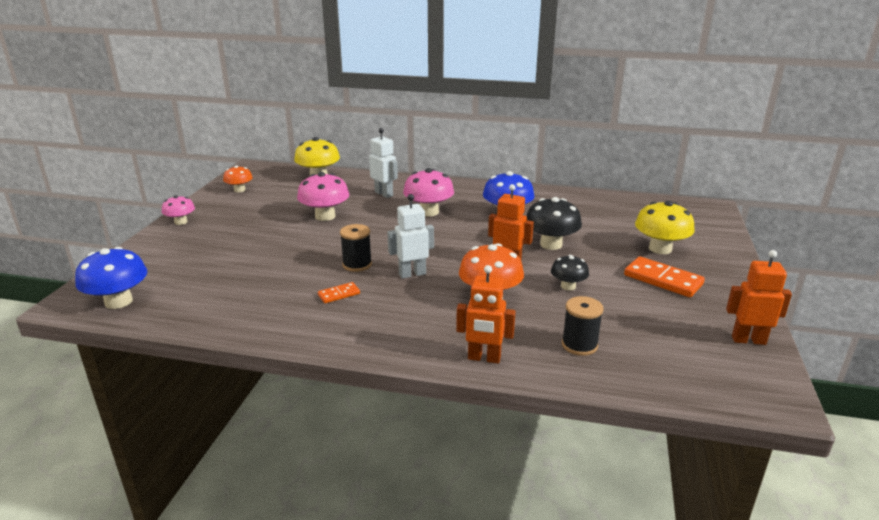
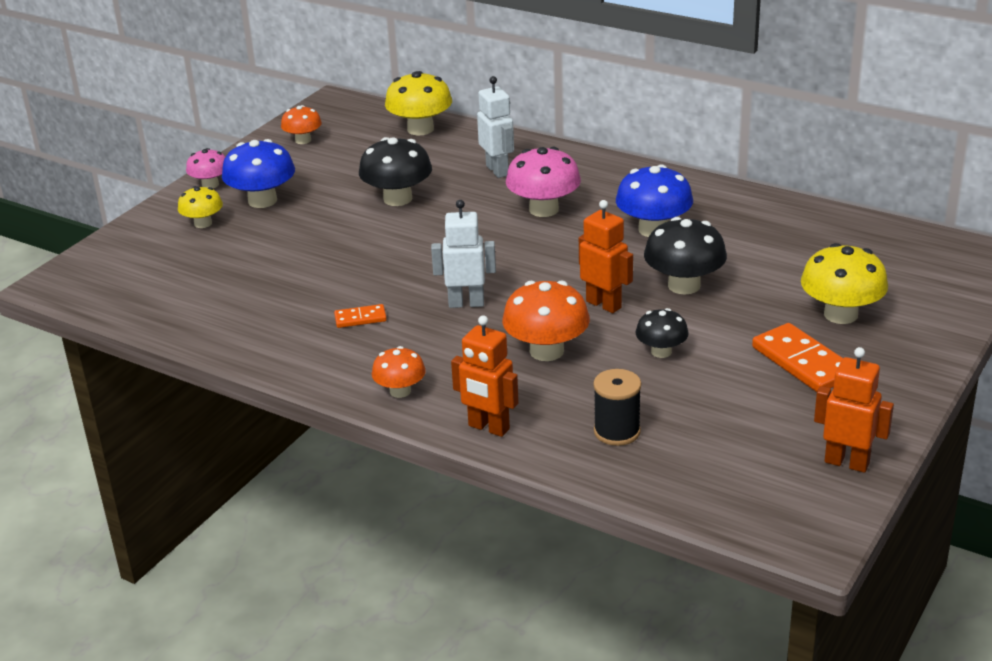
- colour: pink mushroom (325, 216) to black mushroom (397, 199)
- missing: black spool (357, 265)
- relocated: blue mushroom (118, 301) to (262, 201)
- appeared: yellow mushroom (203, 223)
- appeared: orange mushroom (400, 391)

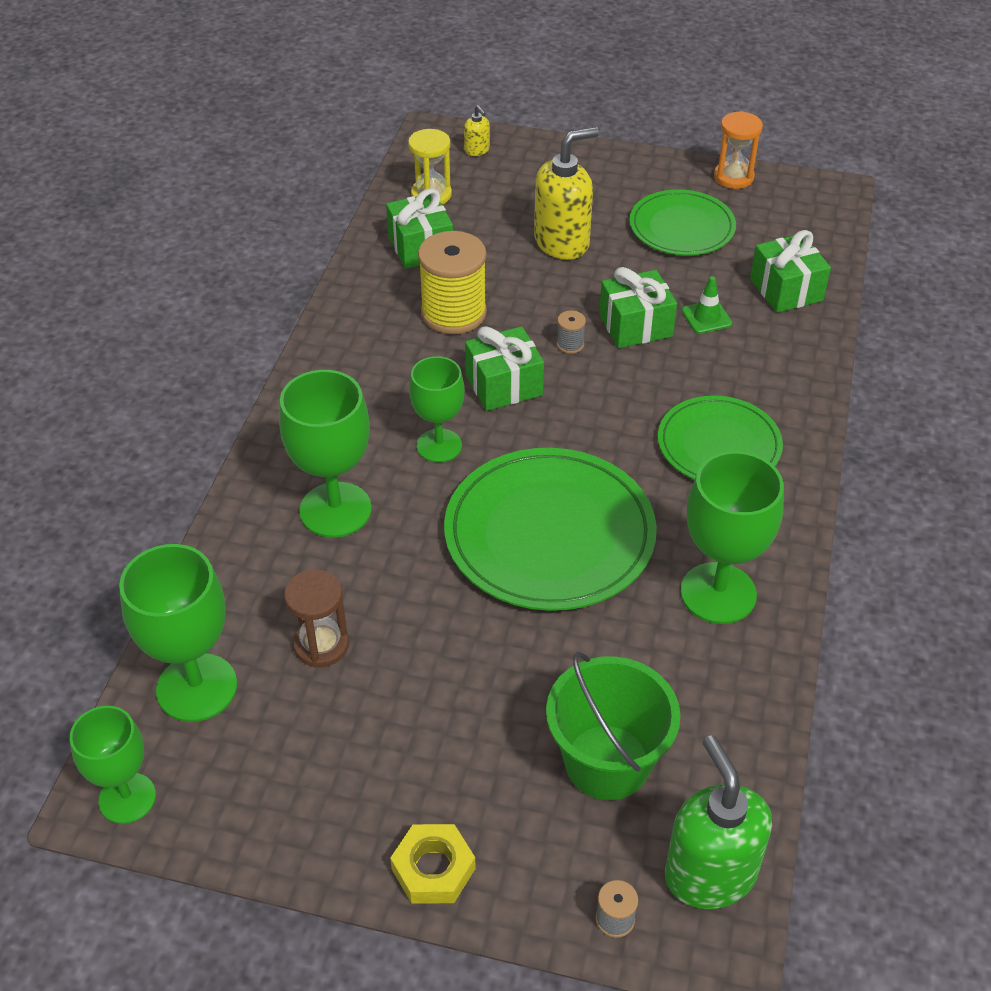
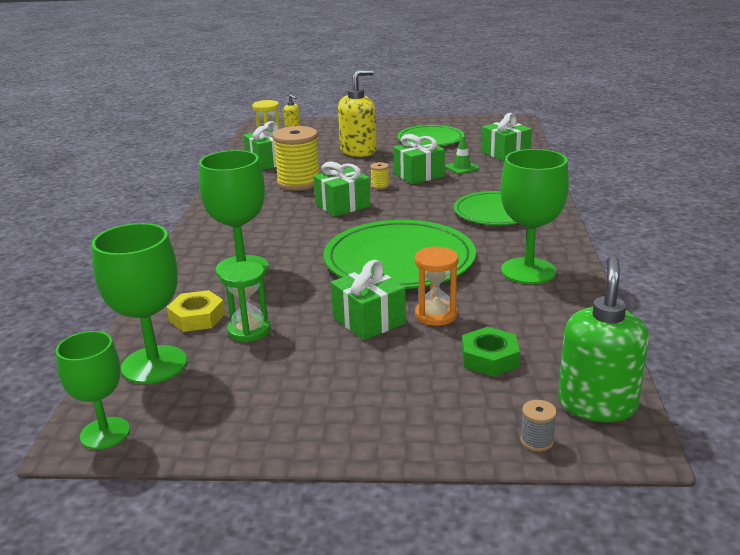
- relocated: orange hourglass (733, 177) to (436, 315)
- colour: grey spool (570, 344) to yellow spool (380, 186)
- missing: green goblet (439, 446)
- colour: brown hourglass (321, 645) to green hourglass (249, 330)
- exchanged: green bucket (607, 762) to green nut (489, 358)
- spun: green soap dispenser (709, 874) = (597, 404) 45 degrees clockwise
- relocated: yellow nut (433, 869) to (197, 317)
- appeared: green gift (369, 320)

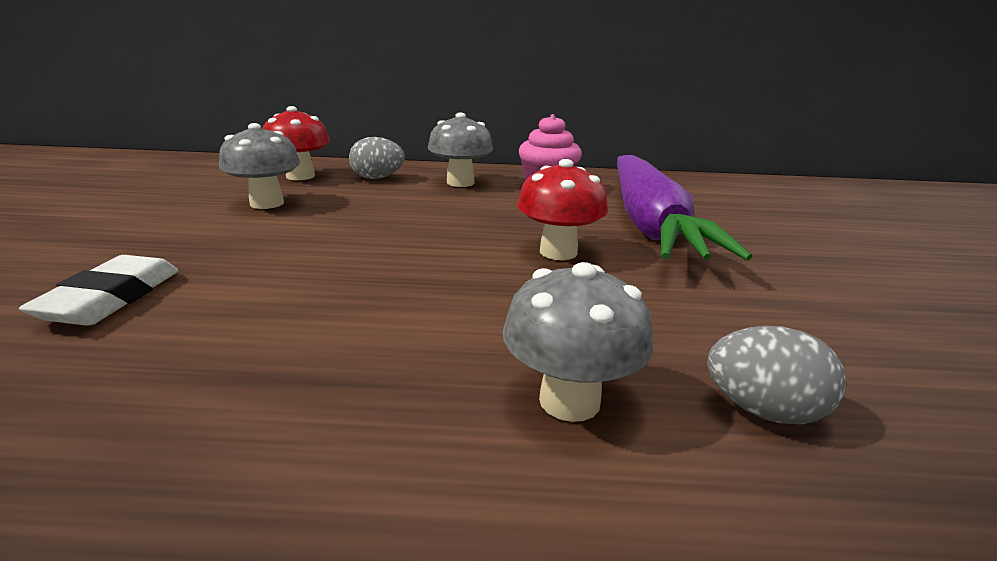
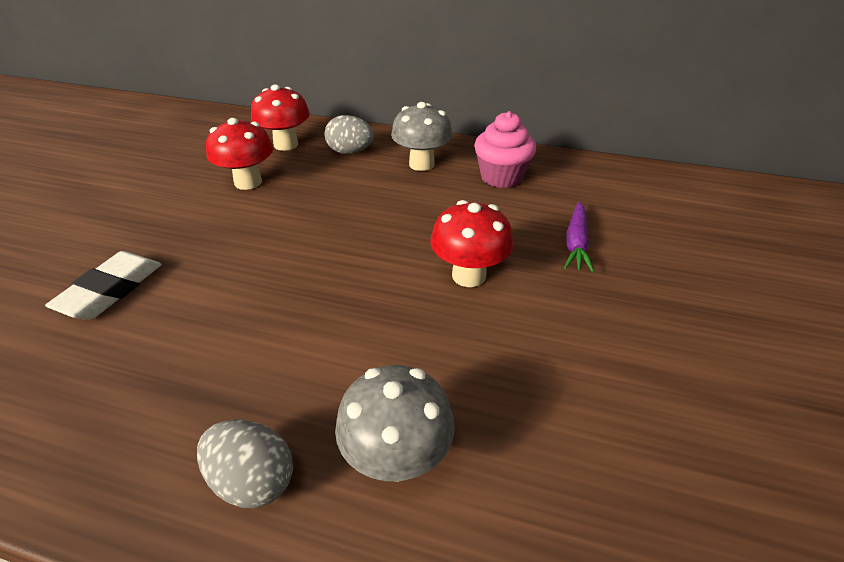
- colour: grey mushroom (267, 203) to red mushroom (248, 182)
- size: purple carrot (649, 223) = (576, 243) x0.40
- relocated: grey egg (763, 411) to (253, 480)

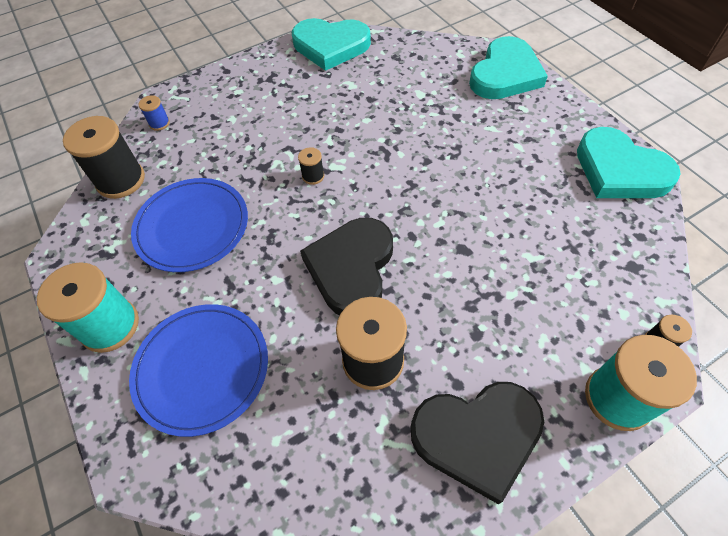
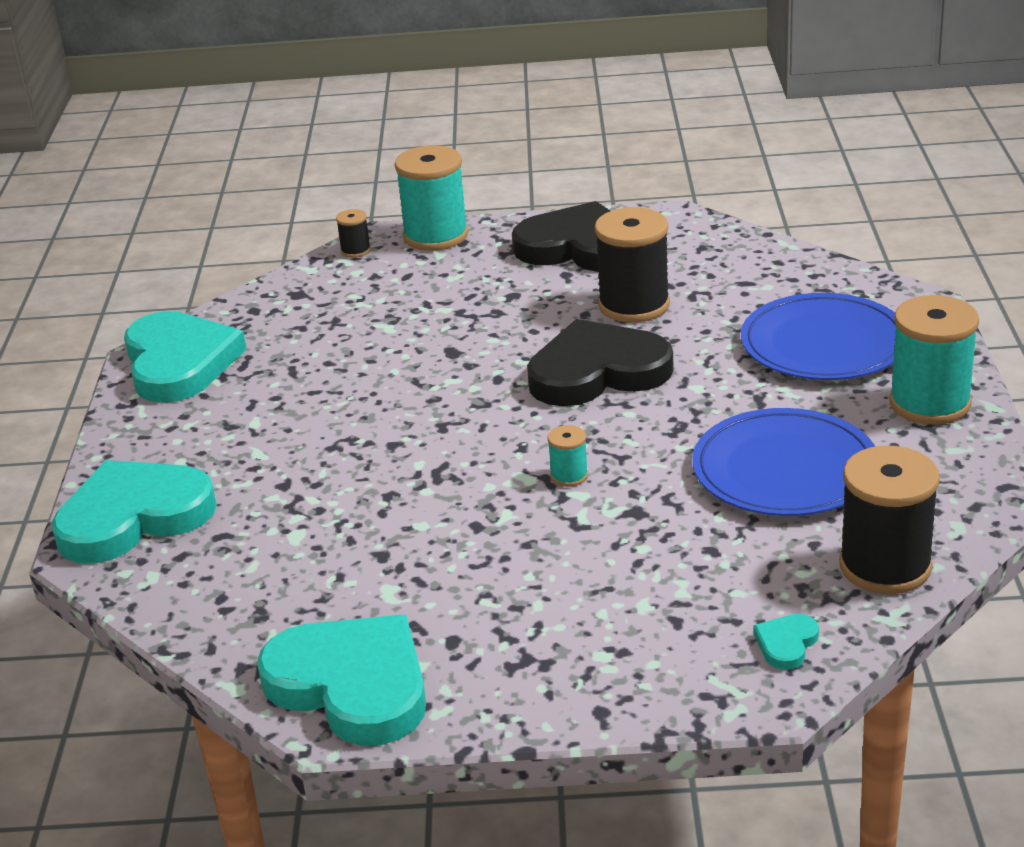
- exchanged: blue spool (159, 123) to turquoise heart (786, 644)
- colour: black spool (313, 176) to turquoise spool (569, 476)
- spun: black heart (351, 268) = (597, 372) 150 degrees counterclockwise

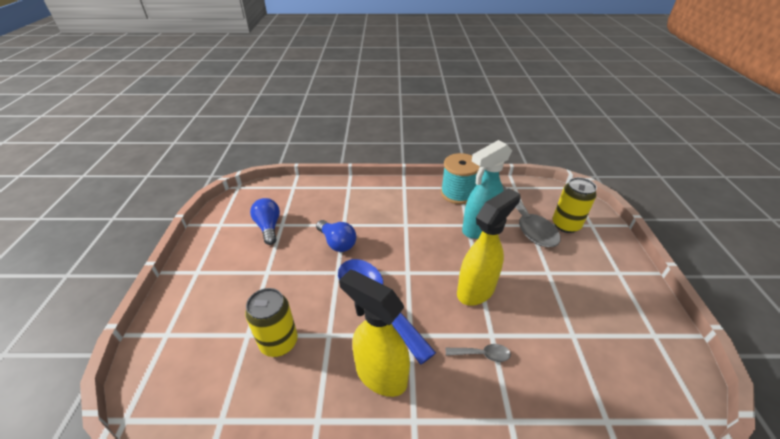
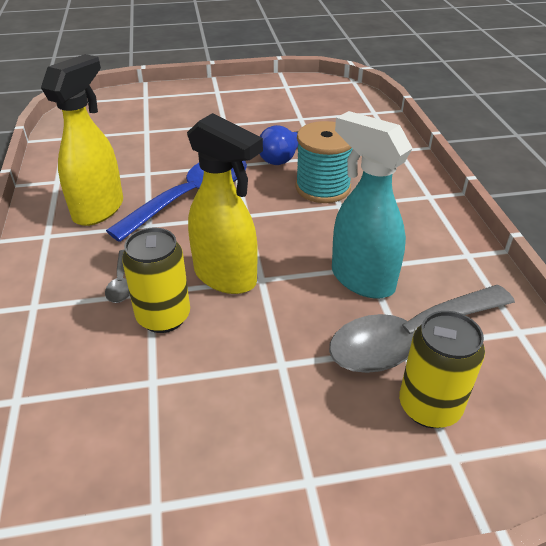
- relocated: turquoise spool (457, 193) to (323, 188)
- missing: blue light bulb (268, 227)
- relocated: yellow can (279, 342) to (163, 317)

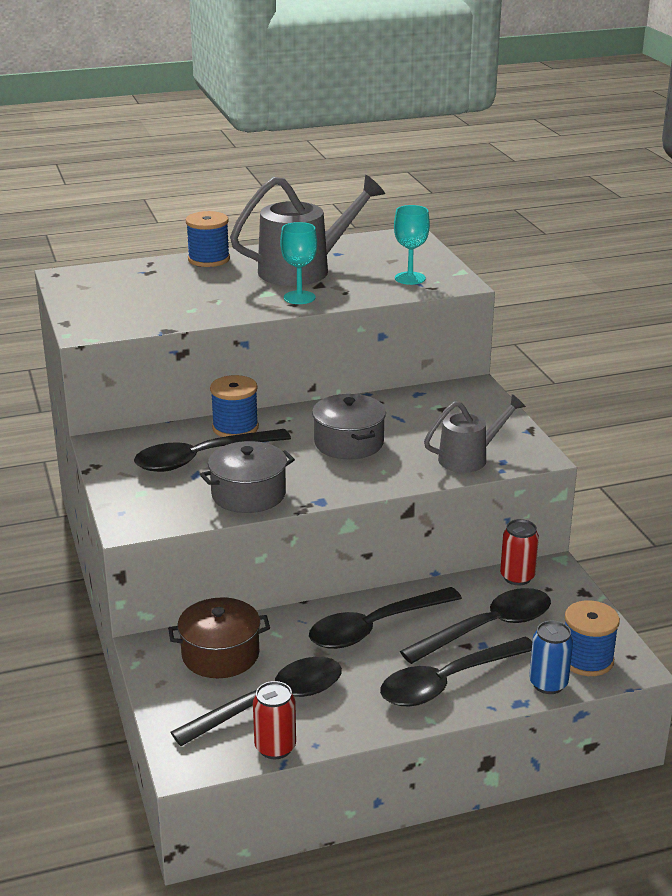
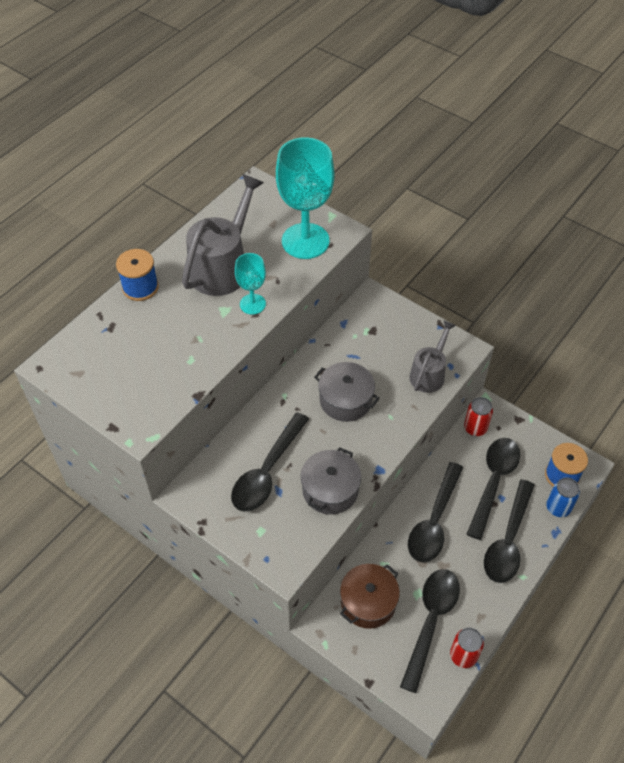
- size: turquoise goblet (410, 278) = (305, 241) x1.93
- missing: blue spool (235, 428)

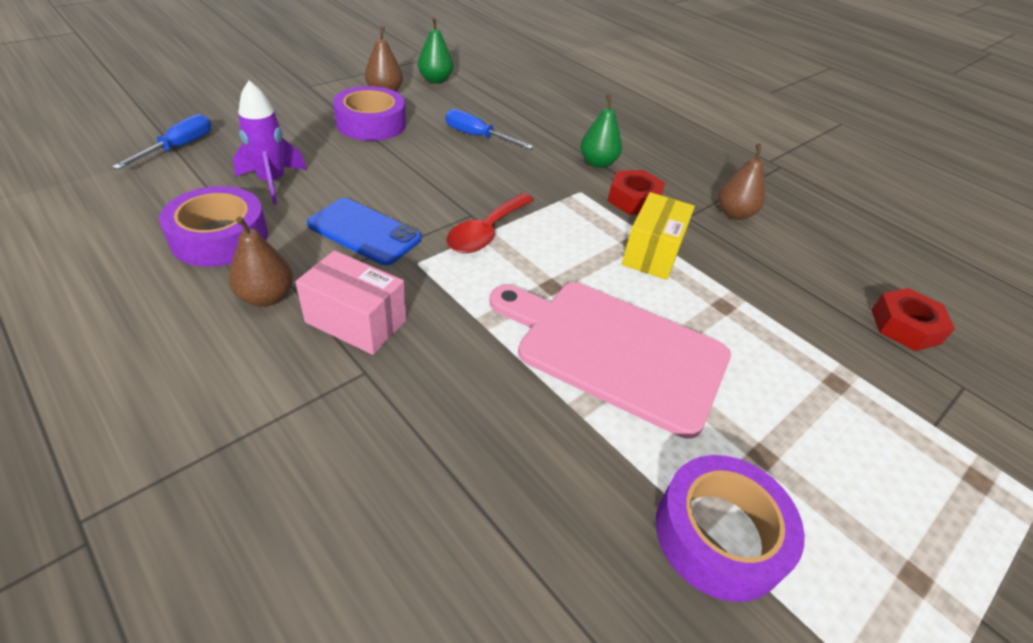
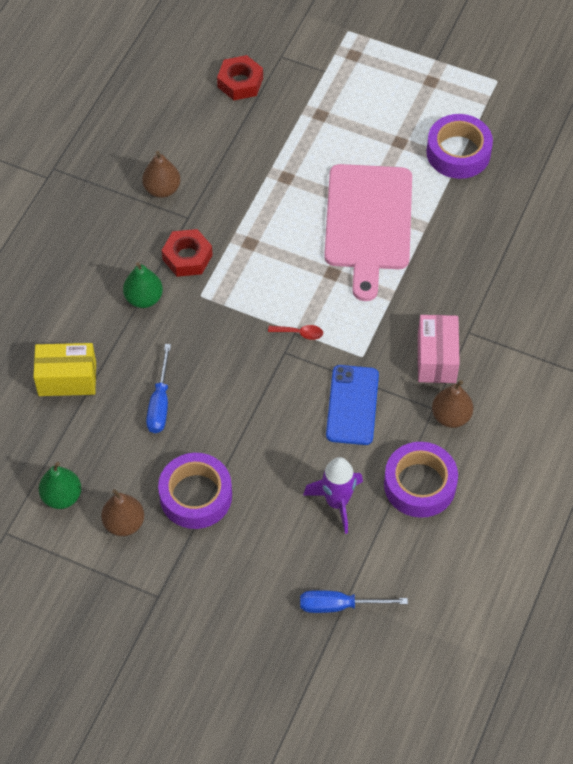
- relocated: yellow box (652, 253) to (67, 379)
- size: red spoon (486, 232) = (300, 333) x0.52

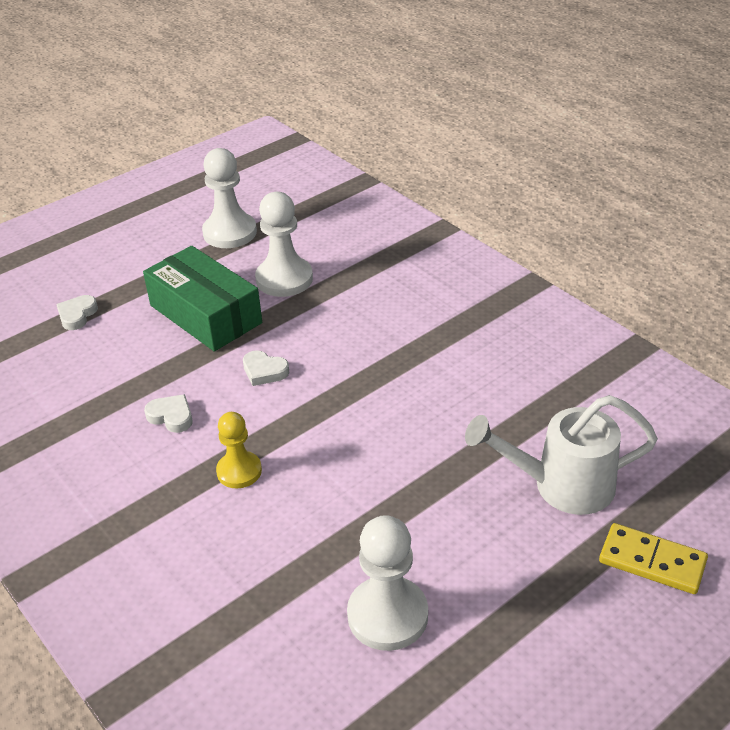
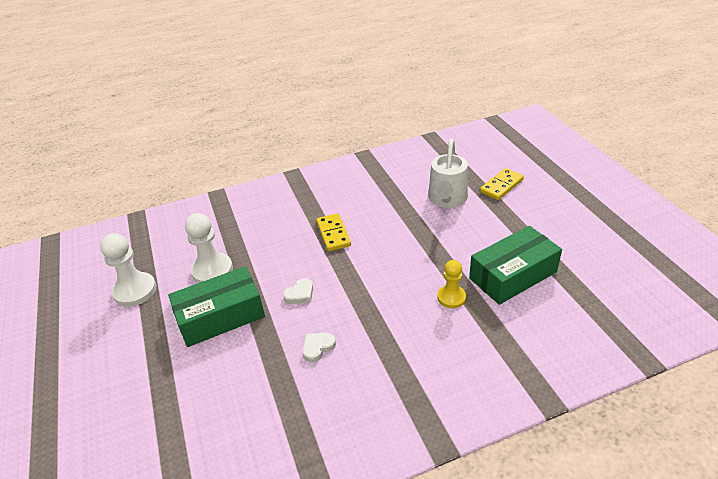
- missing: white heart (77, 315)
- relocated: yellow pawn (239, 471) to (451, 297)
- exchanged: white pawn (387, 615) to green box (512, 275)
- appeared: yellow domino (333, 234)

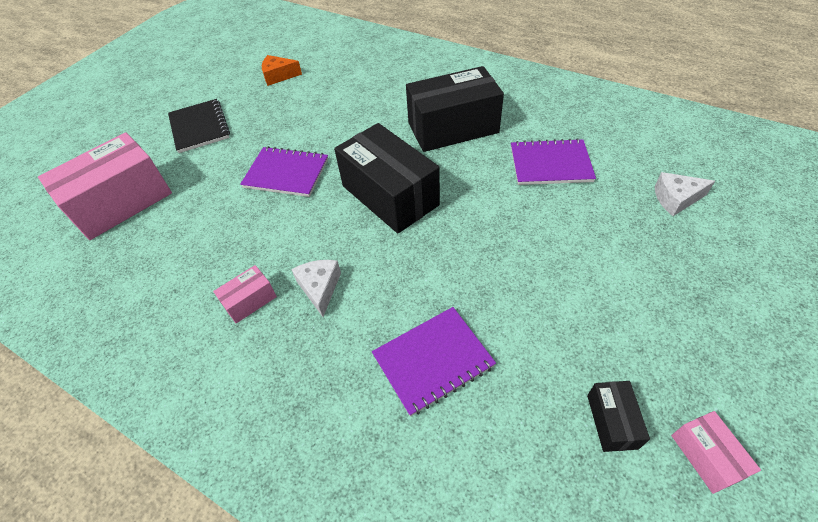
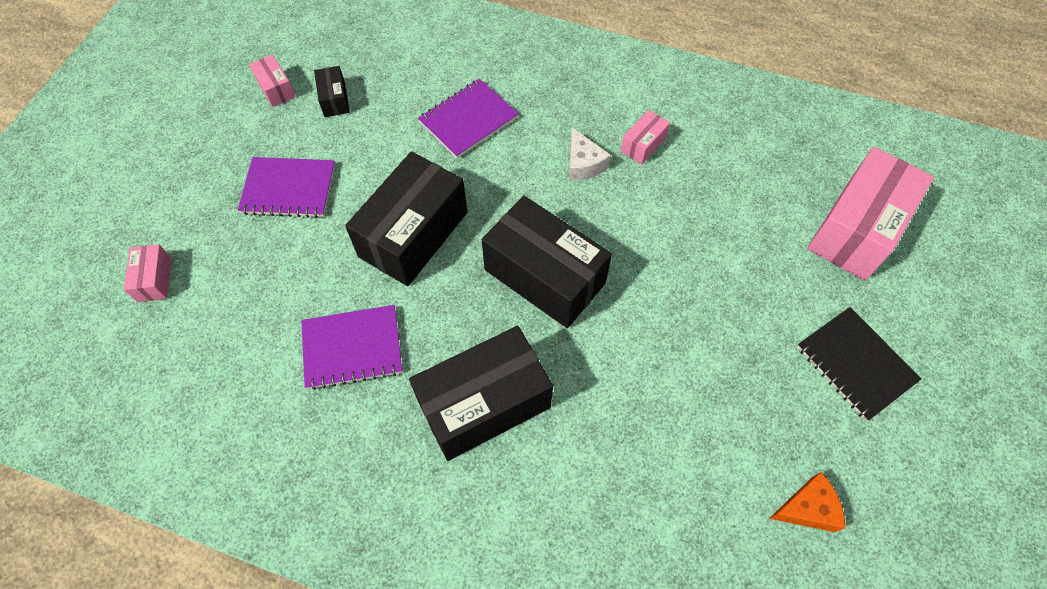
- relocated: purple notebook (286, 173) to (288, 189)
- missing: white cheese (676, 199)
- appeared: black box (413, 234)
- appeared: pink box (154, 279)

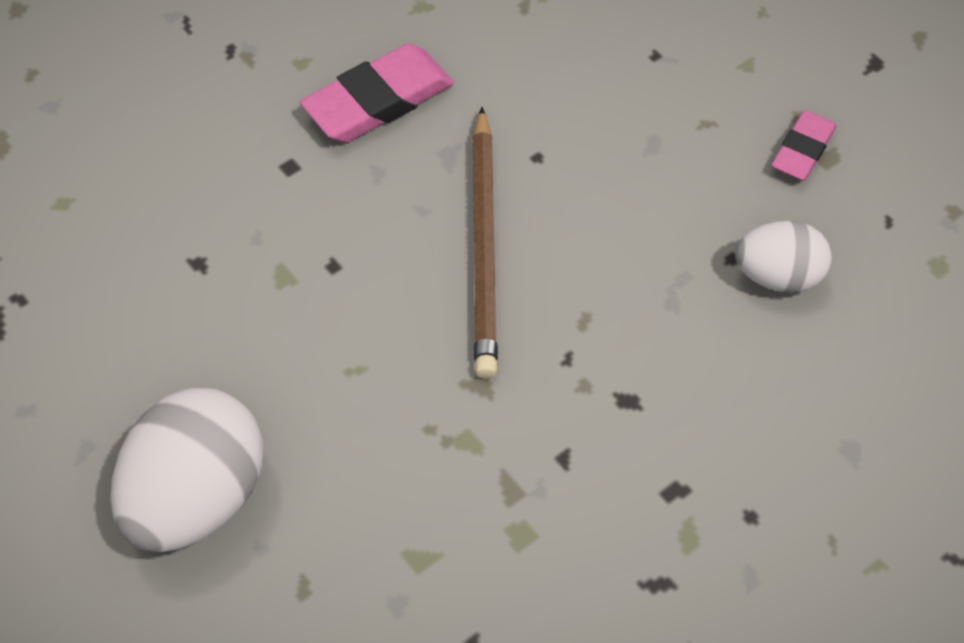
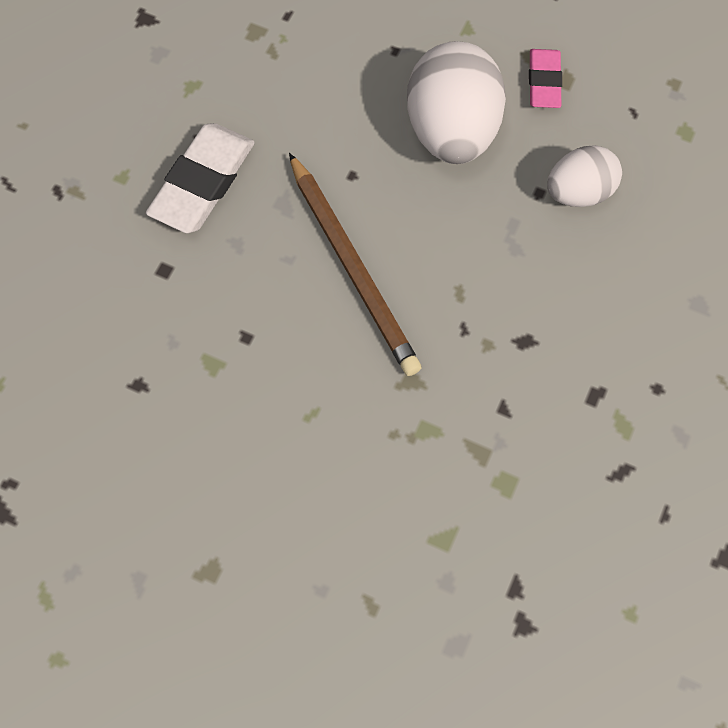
- colour: pink eraser (378, 101) to white eraser (203, 183)
- relocated: white egg (196, 498) to (452, 131)

